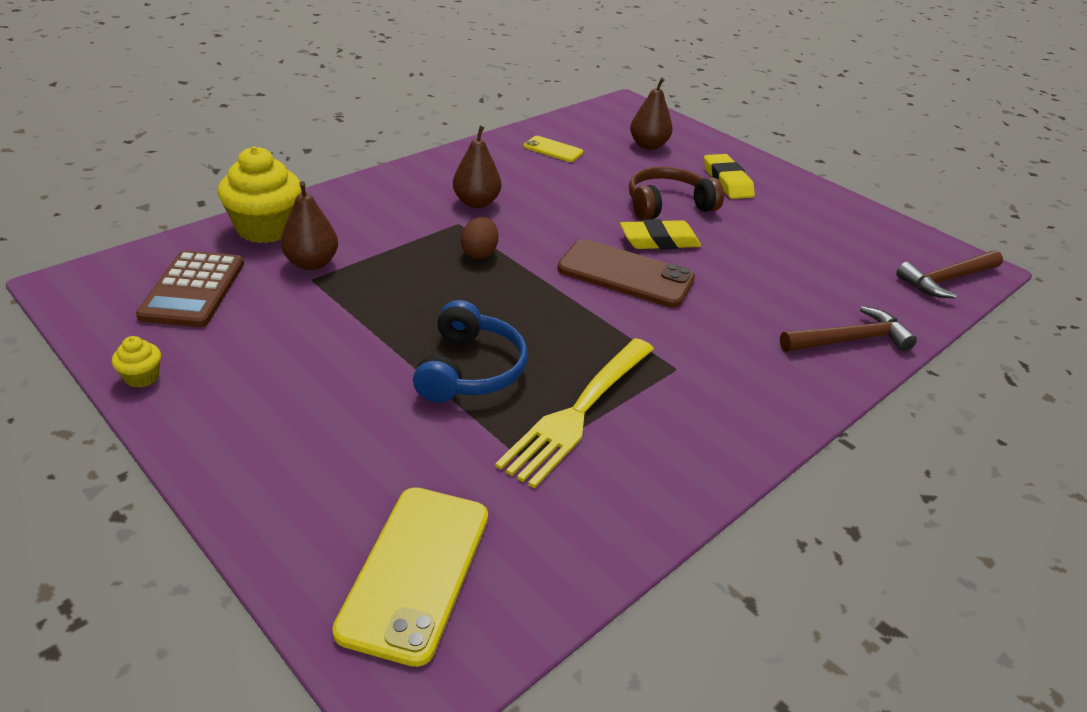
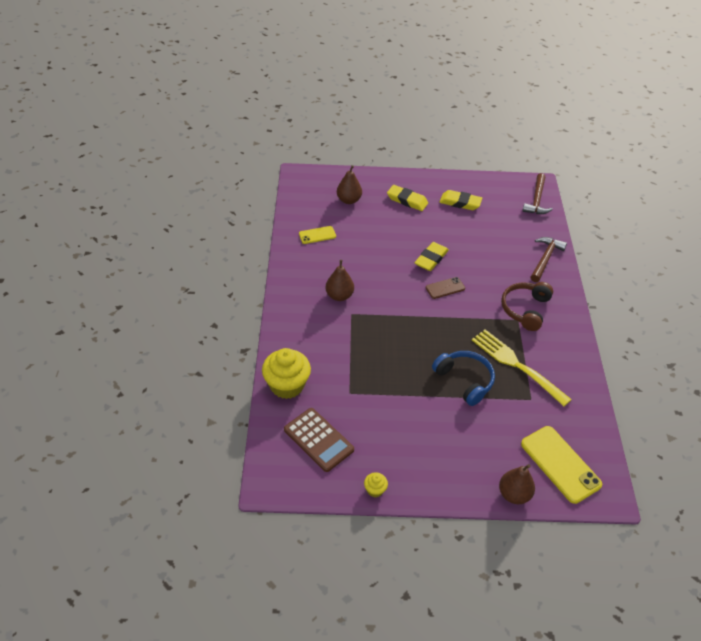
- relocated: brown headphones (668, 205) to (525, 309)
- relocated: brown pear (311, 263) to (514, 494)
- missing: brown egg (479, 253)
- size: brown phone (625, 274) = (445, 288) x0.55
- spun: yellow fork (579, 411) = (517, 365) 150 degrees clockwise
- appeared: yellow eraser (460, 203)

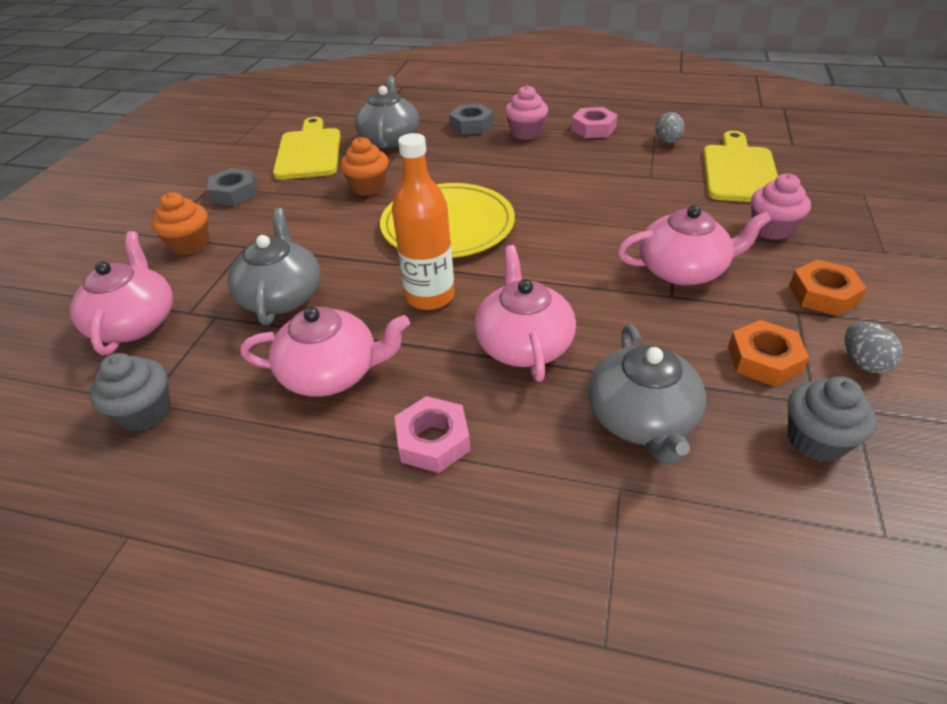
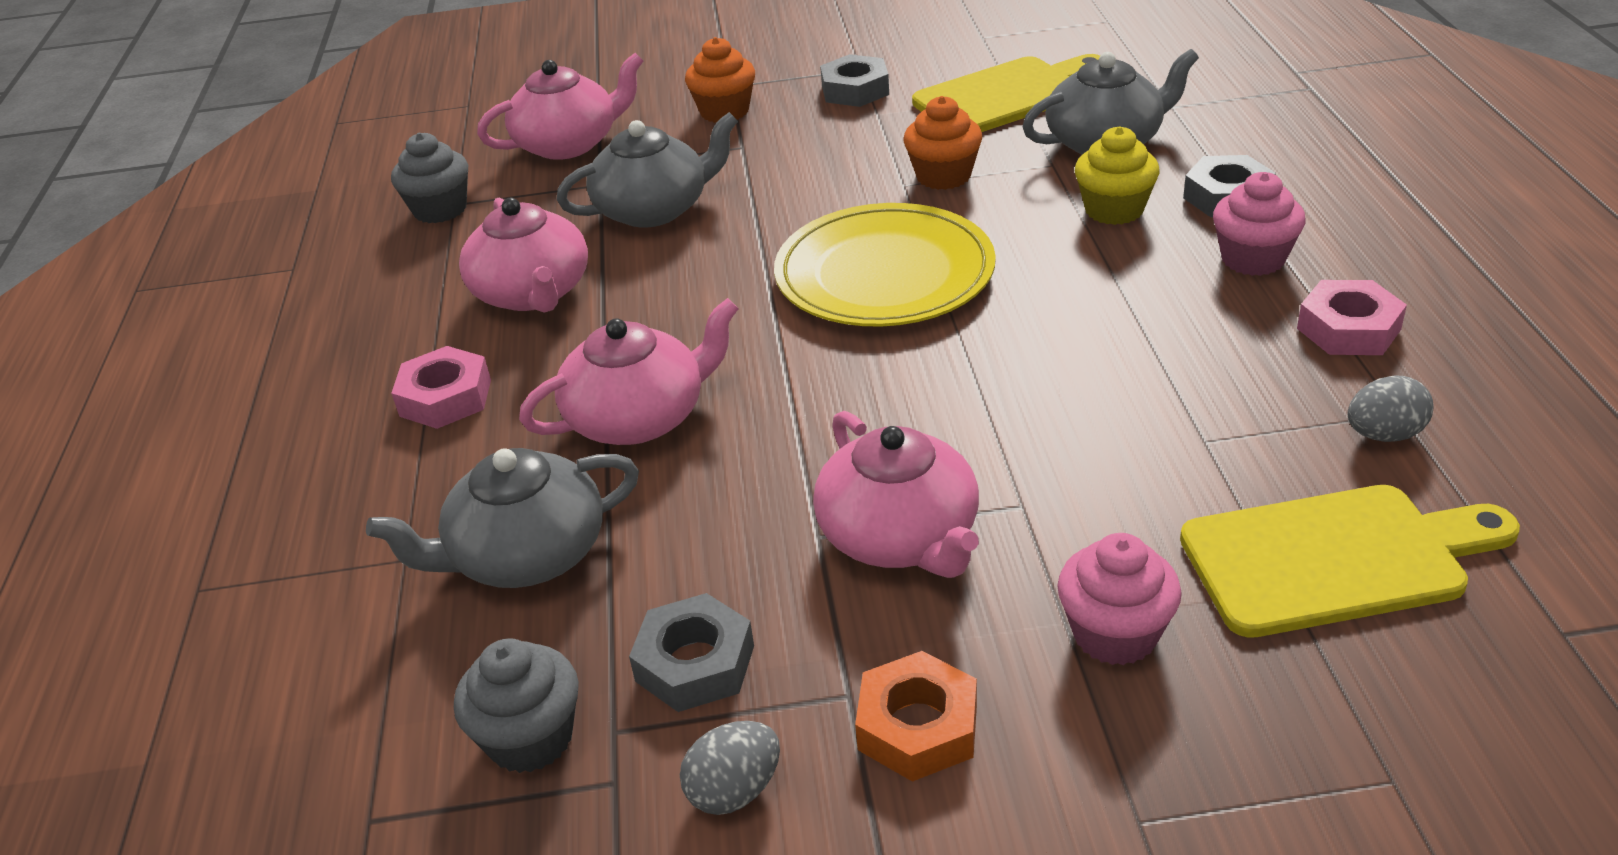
- missing: orange bottle (430, 296)
- colour: orange nut (764, 359) to grey nut (695, 663)
- appeared: yellow cupcake (1114, 210)

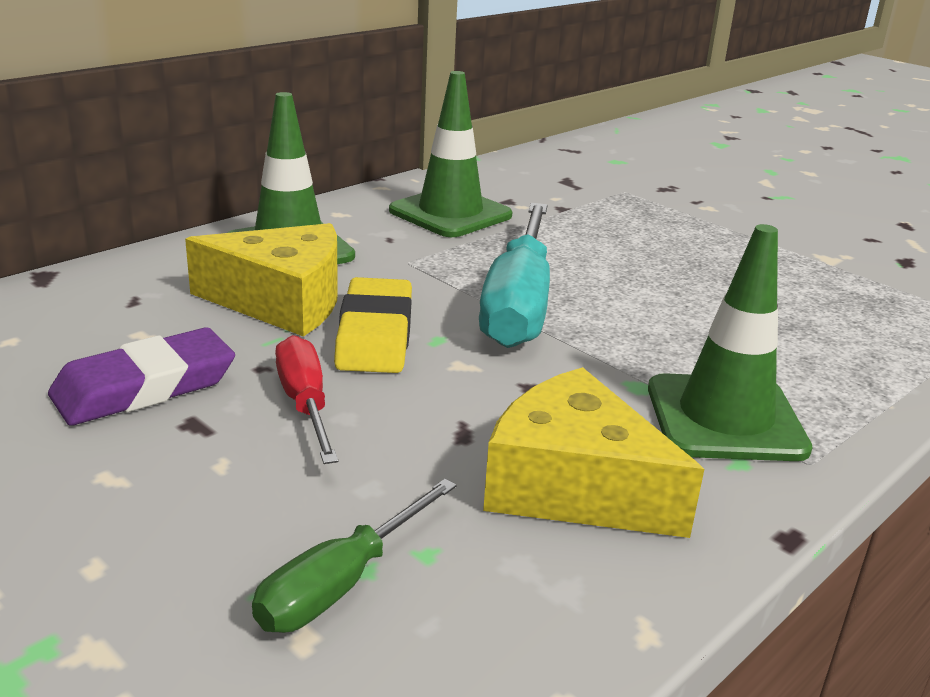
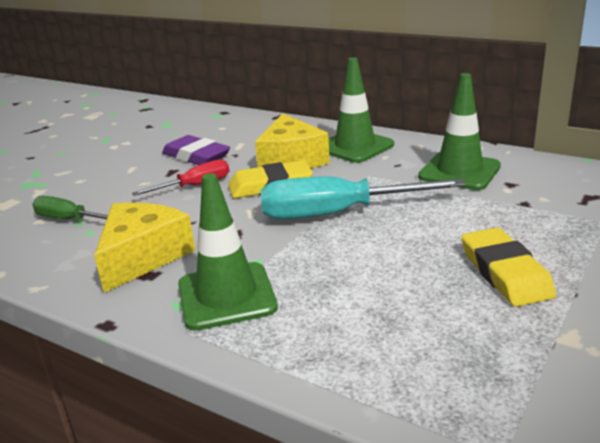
- appeared: yellow eraser (505, 272)

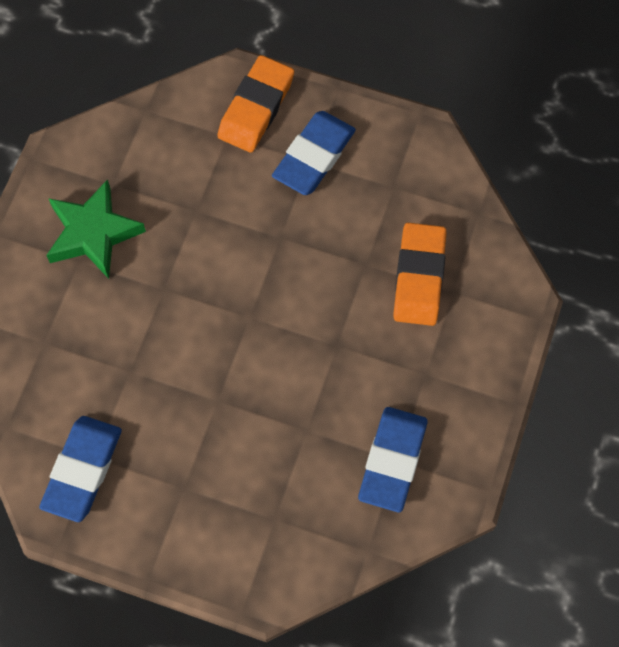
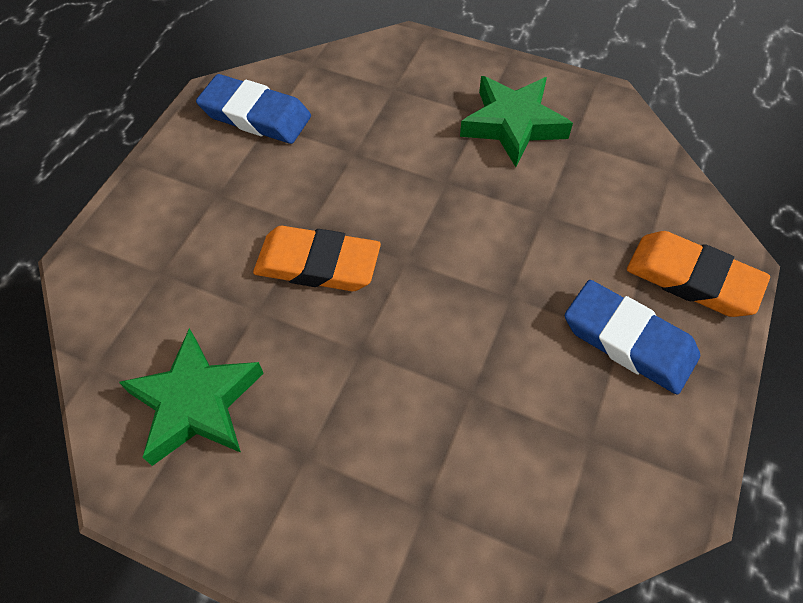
- relocated: orange eraser (419, 277) to (317, 264)
- exchanged: blue eraser (392, 461) to green star (196, 403)

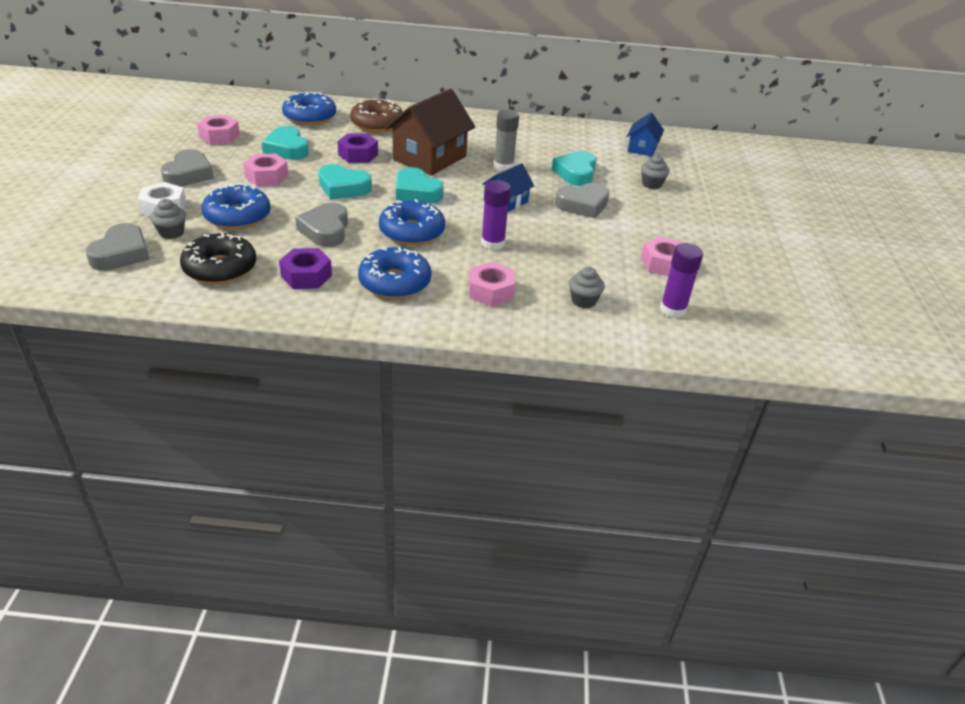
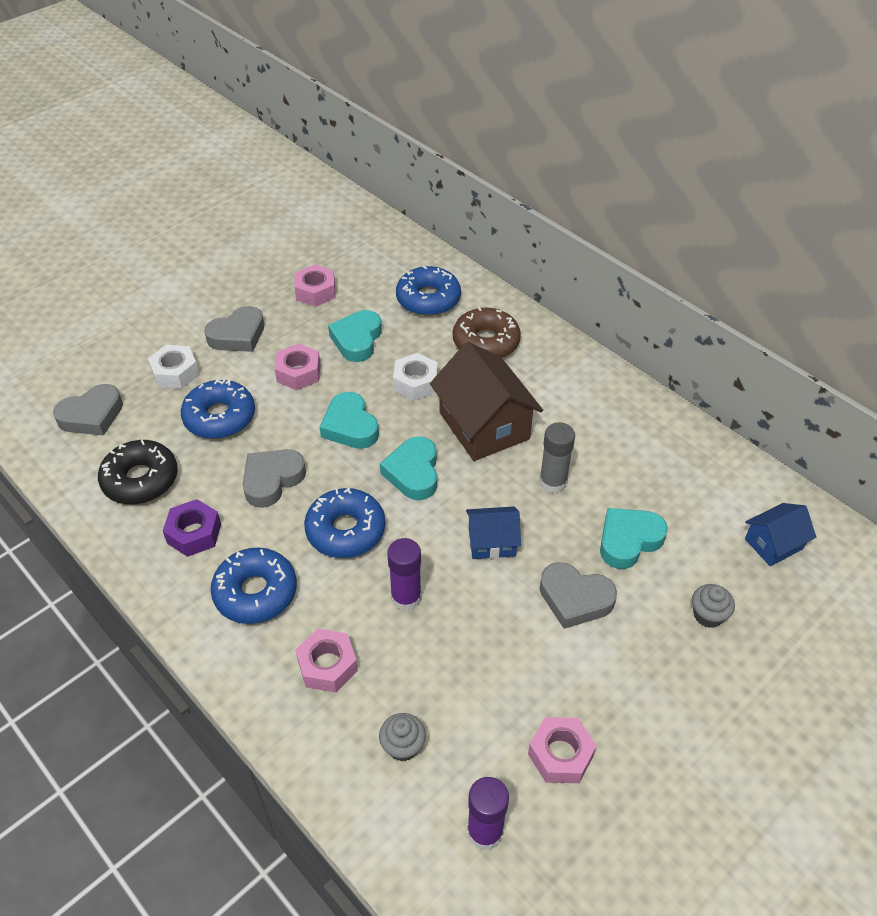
- spun: brown house (430, 158) = (484, 426) 75 degrees clockwise
- colour: purple nut (358, 154) to white nut (415, 383)
- missing: grey cupcake (171, 232)

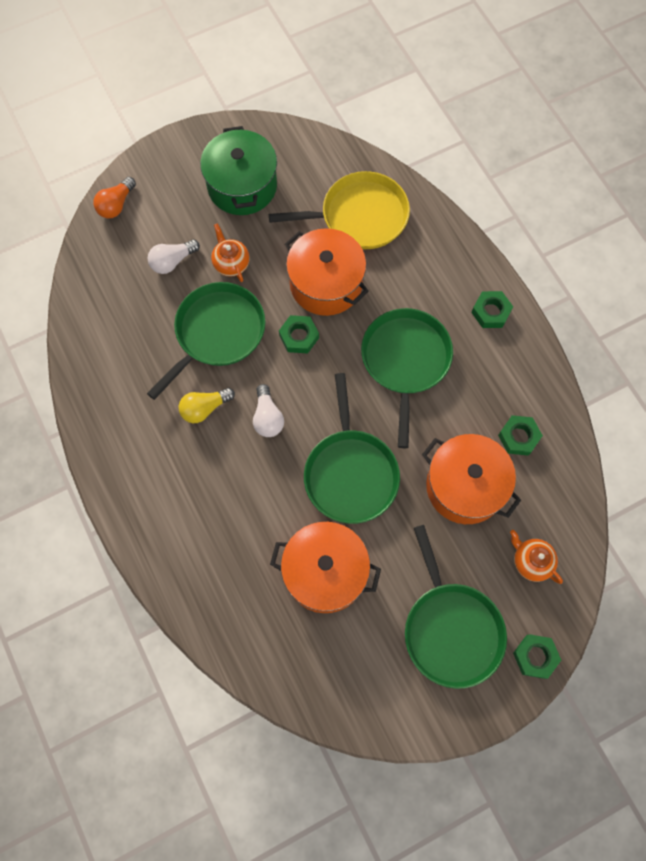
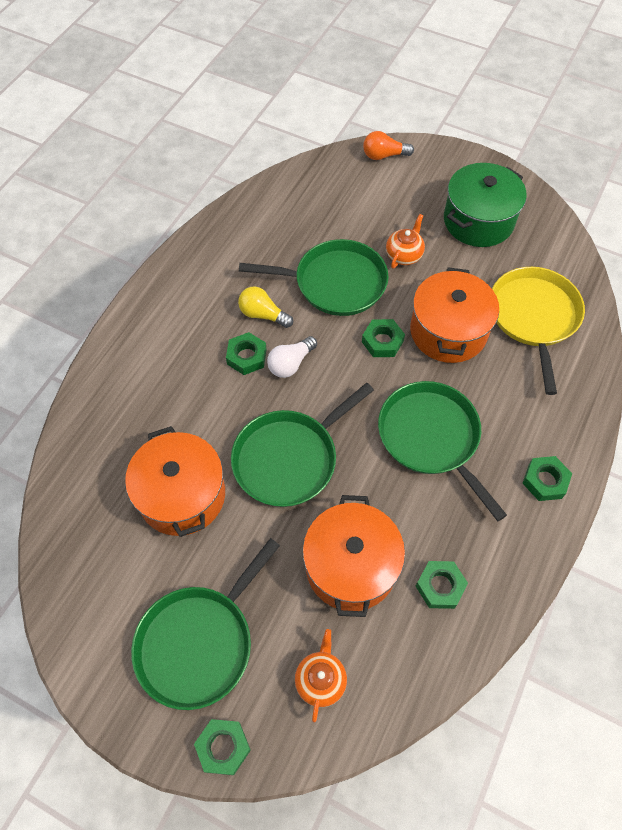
- spun: yellow pan (359, 216) = (534, 317) 135 degrees counterclockwise
- missing: white light bulb (172, 261)
- spun: green pan (405, 361) = (431, 438) 90 degrees counterclockwise
- appeared: green nut (246, 357)

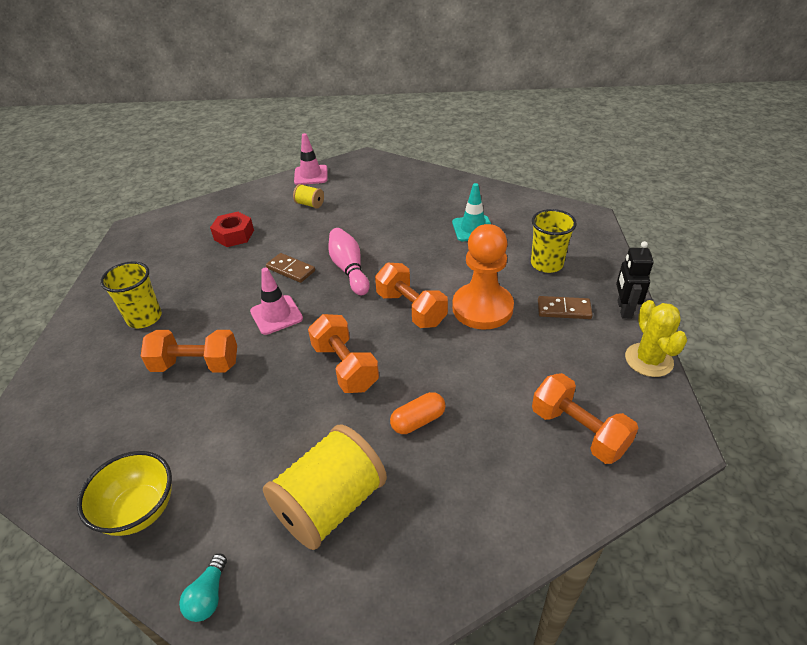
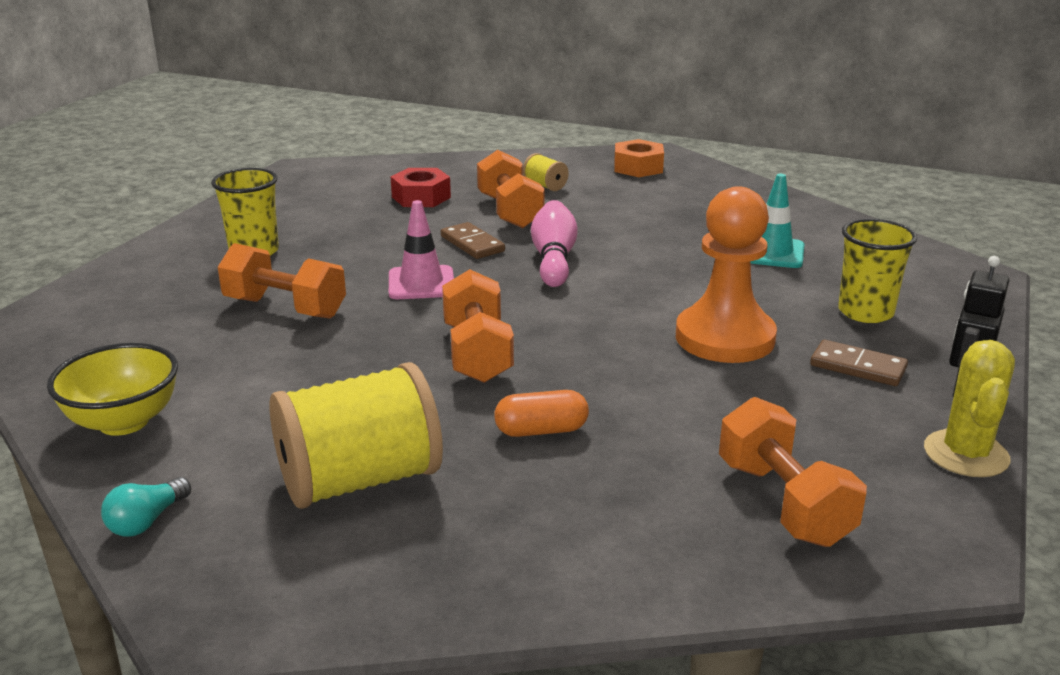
- missing: pink traffic cone (311, 175)
- relocated: orange dumbbell (411, 309) to (510, 211)
- appeared: orange nut (638, 167)

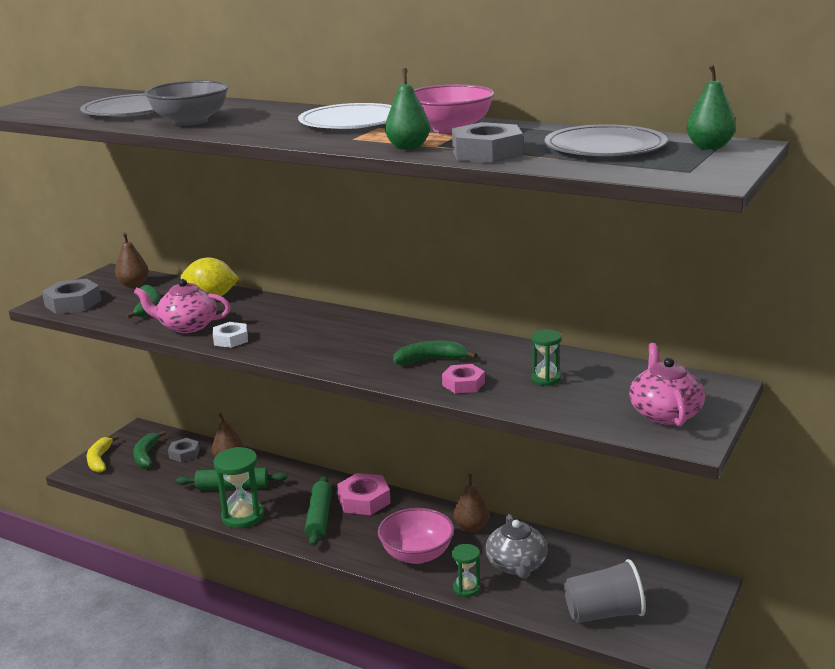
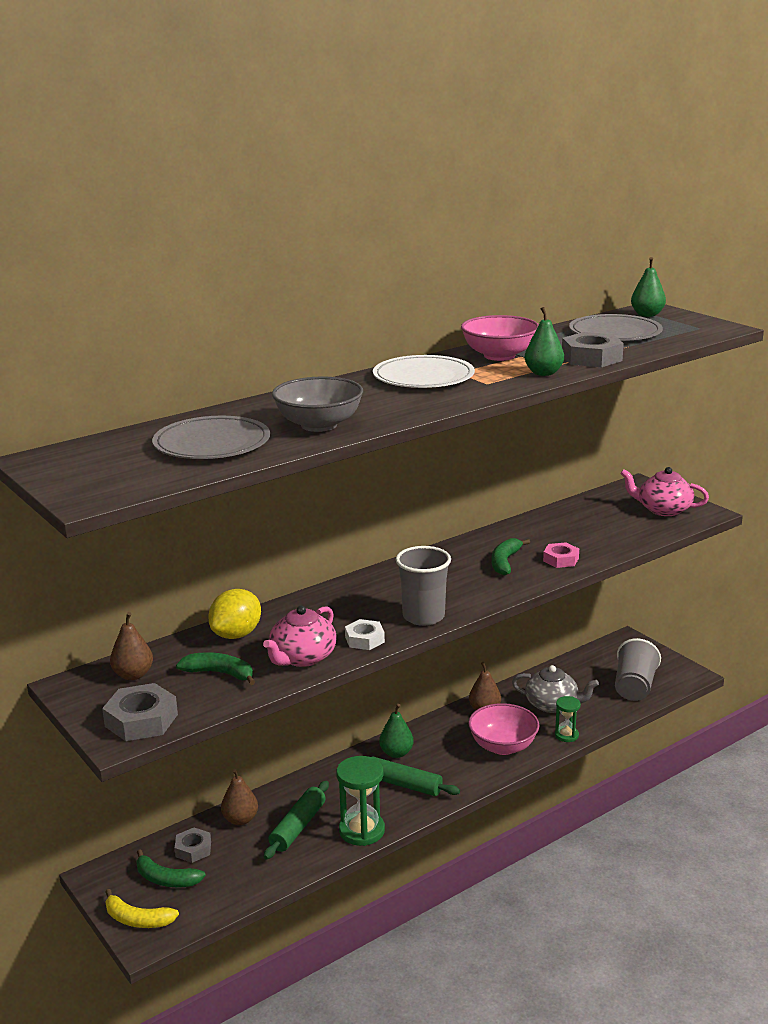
- missing: green hourglass (546, 379)
- exchanged: pink nut (364, 500) to green pear (396, 753)
- appeared: grey cup (423, 616)

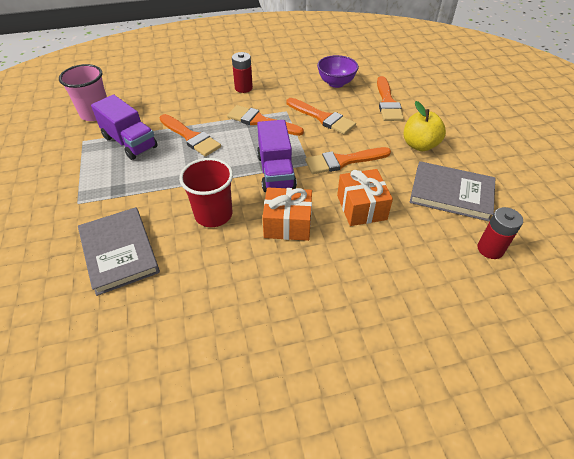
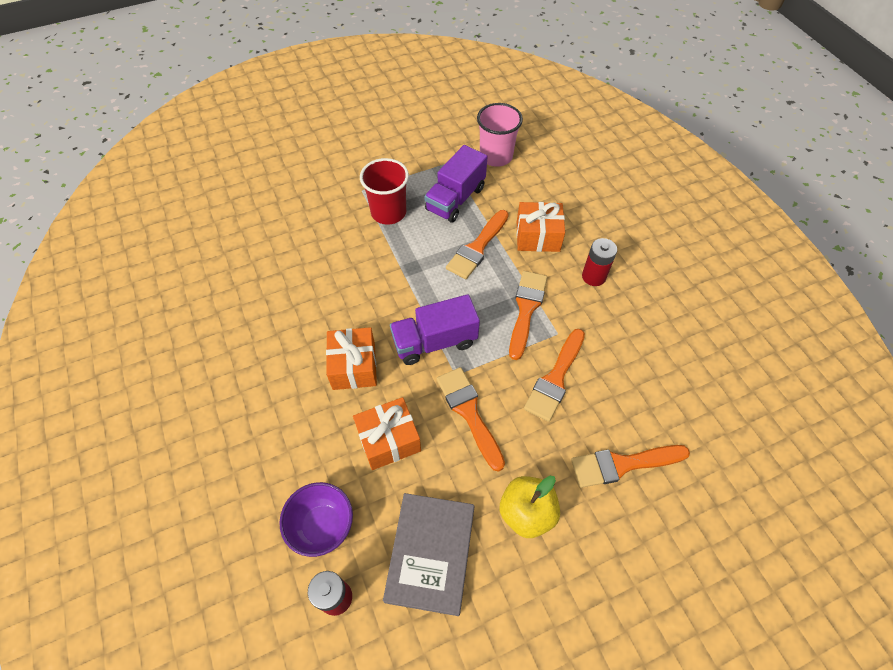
- relocated: purple bowl (336, 83) to (322, 526)
- relocated: red cup (213, 214) to (388, 212)
- missing: grey book (119, 252)
- appeared: orange gift (538, 236)

